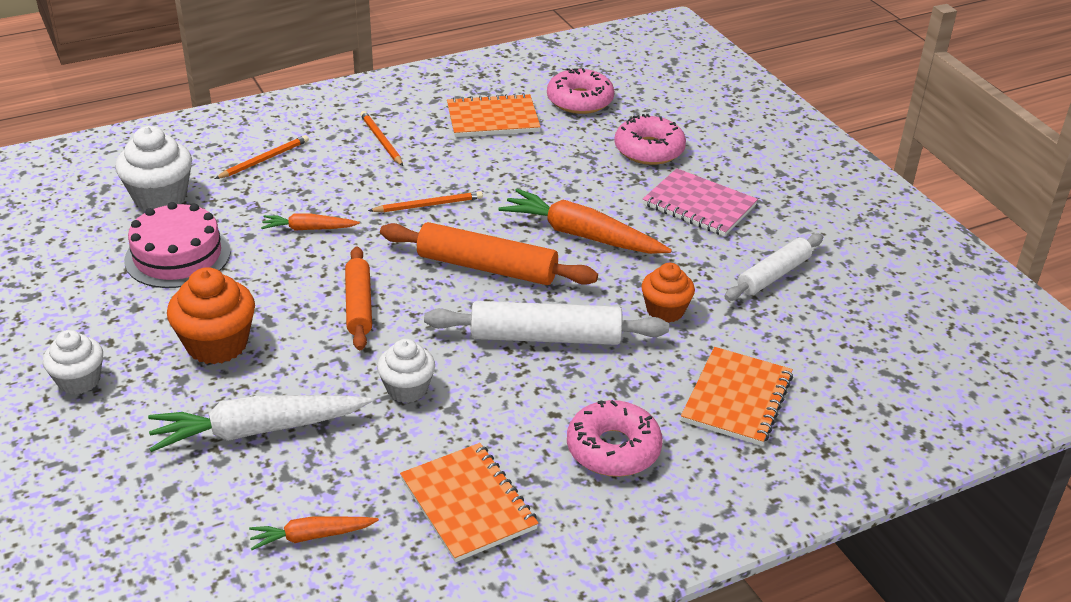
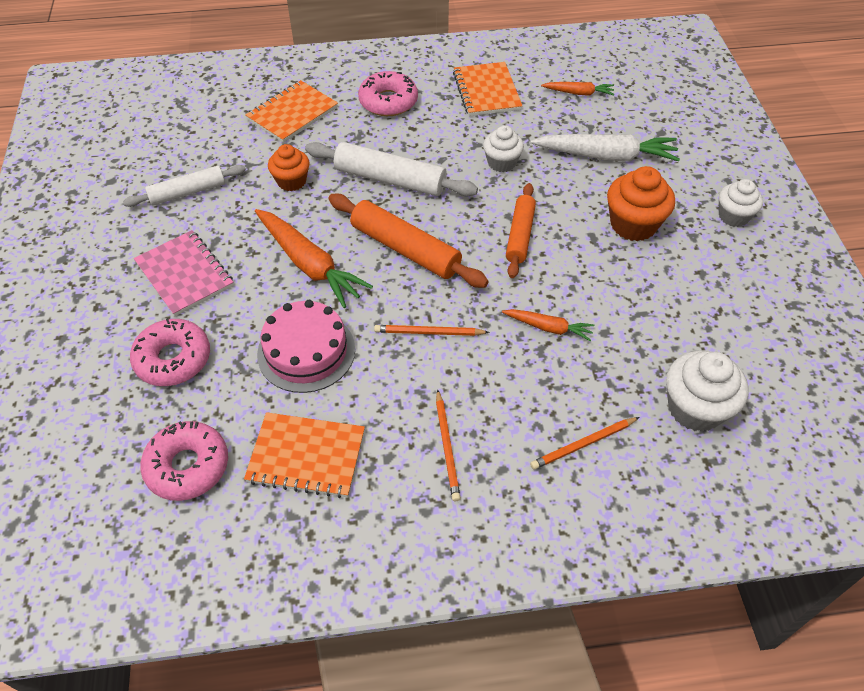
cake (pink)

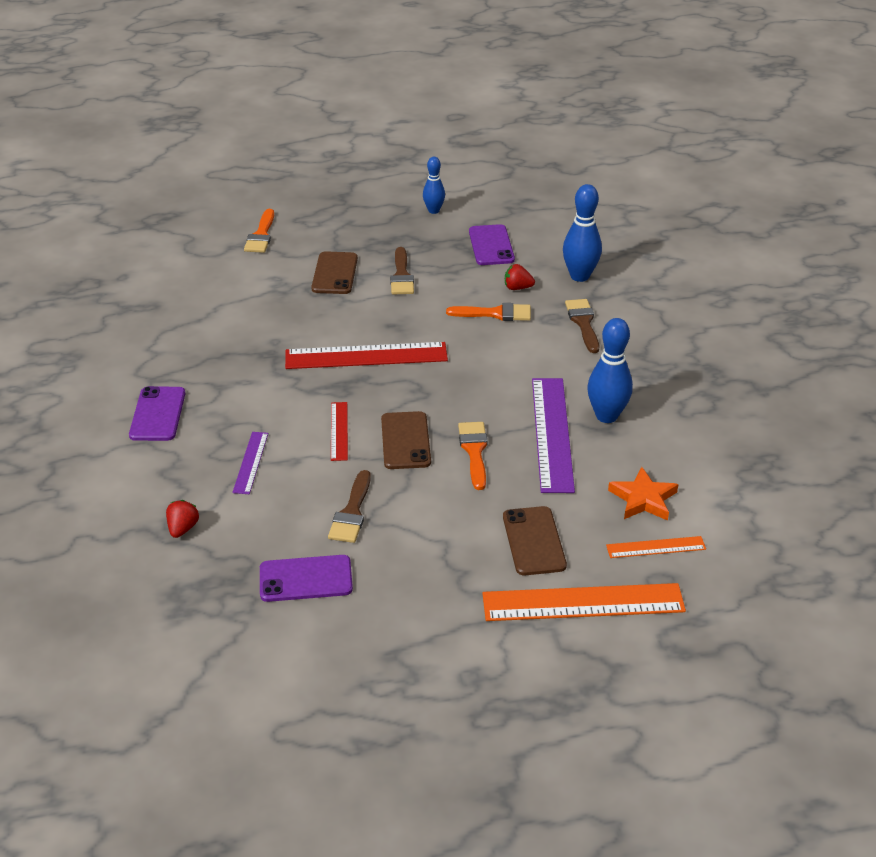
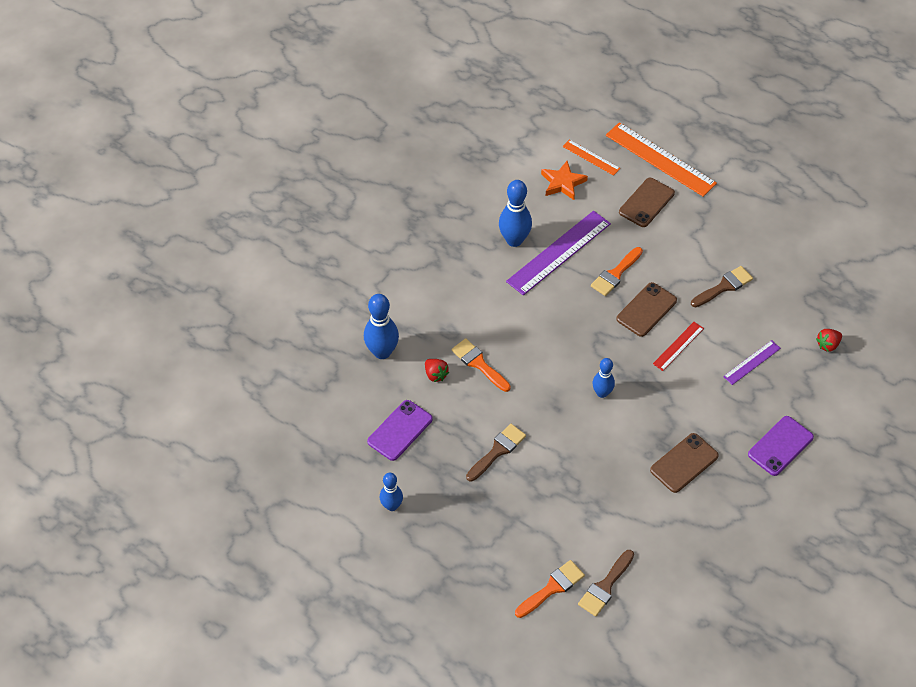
phone (brown) (3rd from left)
brush (brown) (2nd from left)
bowling pin (blue) (4th from left)
phone (purple) (2nd from left in the first image)

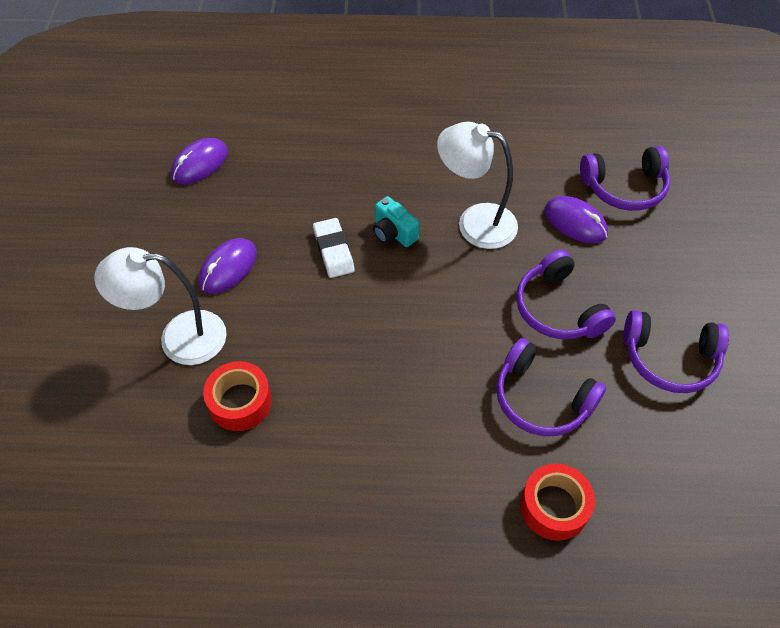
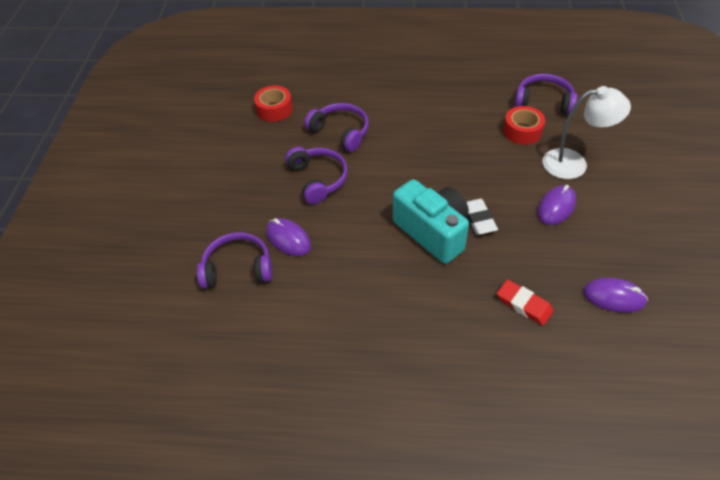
lamp (white) (2nd from left in the first image)
mouse (purple) (3rd from left)
camera (turquoise)
headphones (purple) (4th from left)
tape (red) (1st from left)
eraser (red)

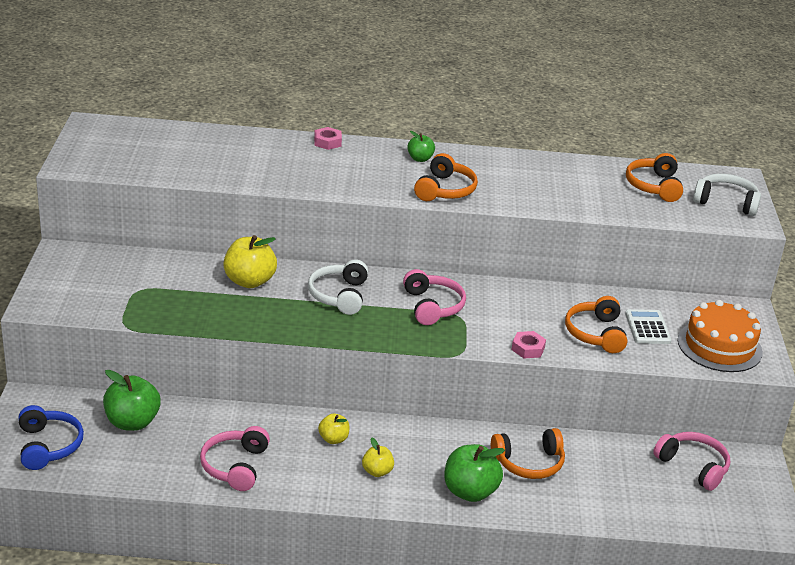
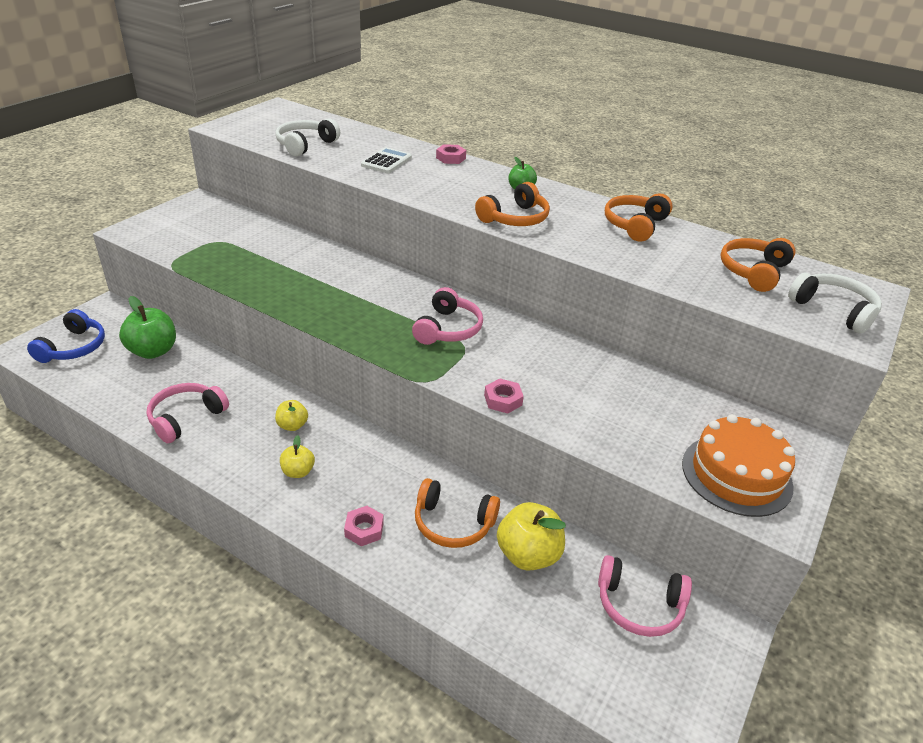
apple (yellow) (3rd from left)
headphones (white) (1st from left)
headphones (orange) (3rd from left)
calculator (white)
headphones (pink) (3rd from left)
nut (pink) (1st from left)

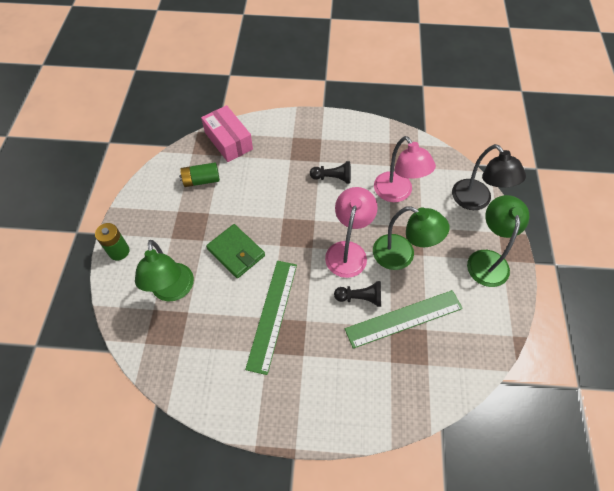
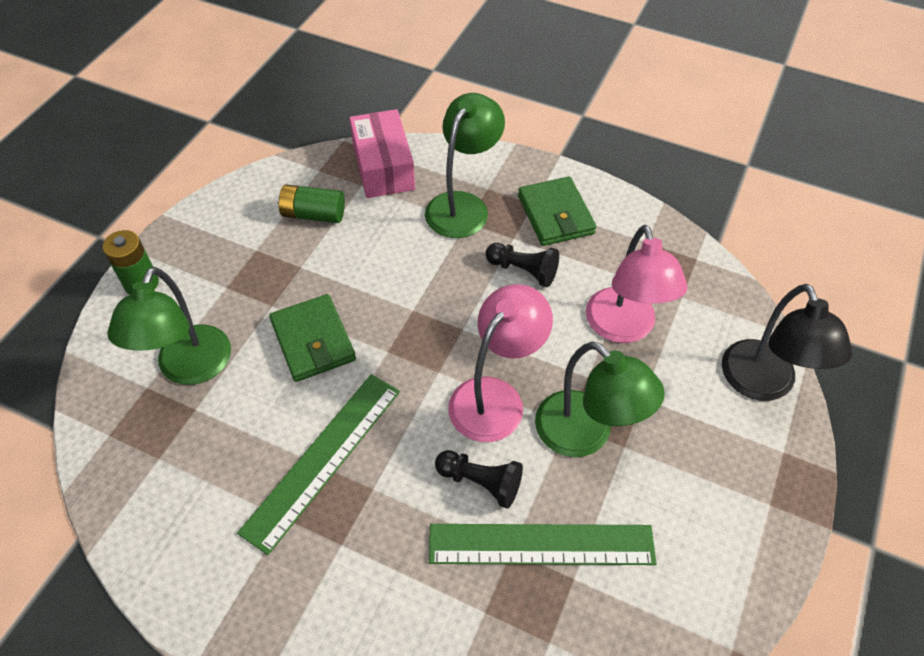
lamp (green) (2nd from left)
wallet (green) (2nd from left)

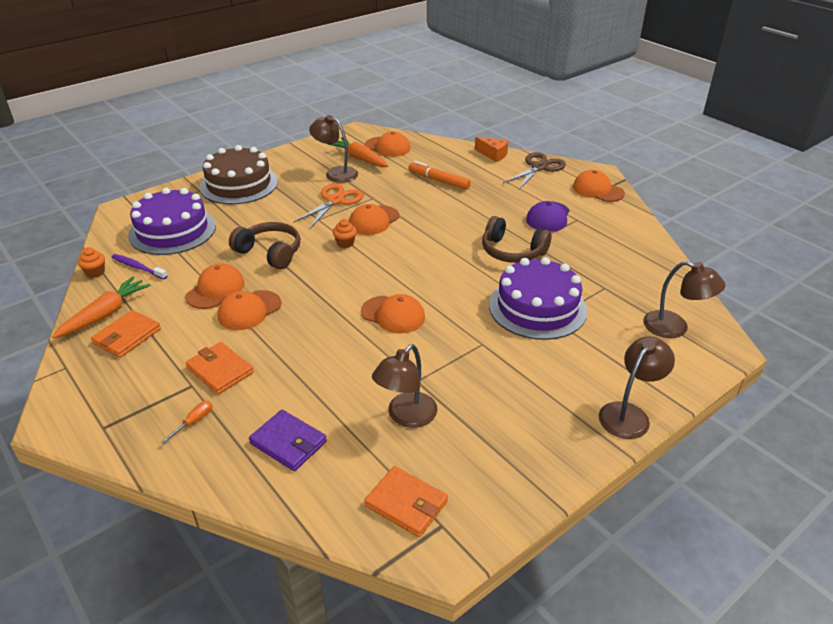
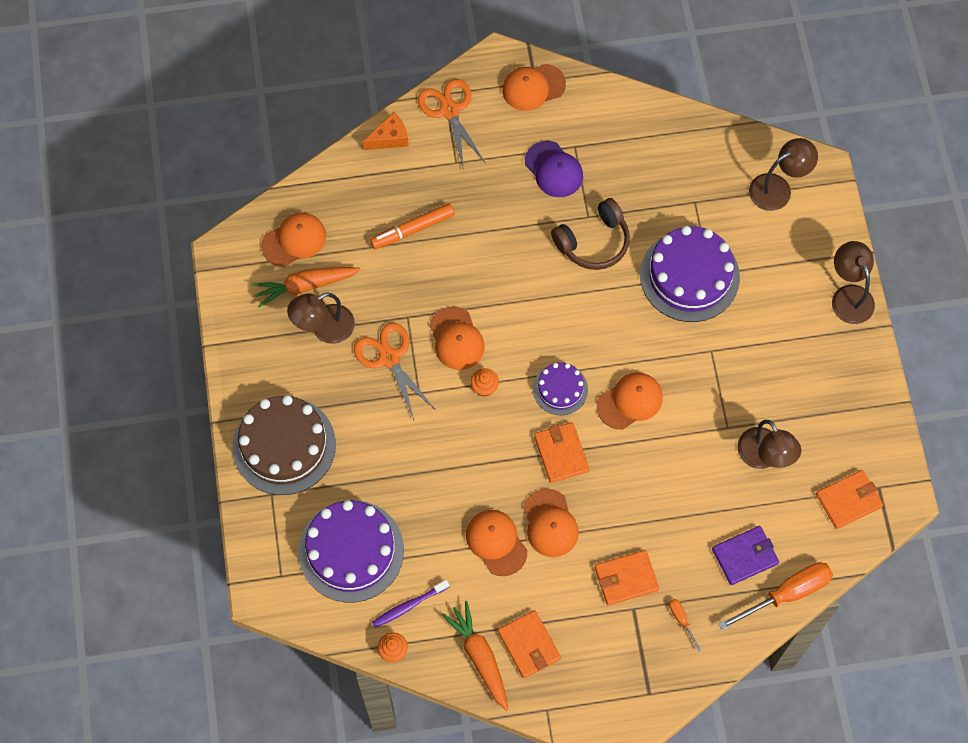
scissors (orange) (2nd from left)
headphones (brown) (1st from left in the first image)
cake (purple) (2nd from left)
wallet (orange) (2nd from left)
screwdriver (orange) (2nd from left)

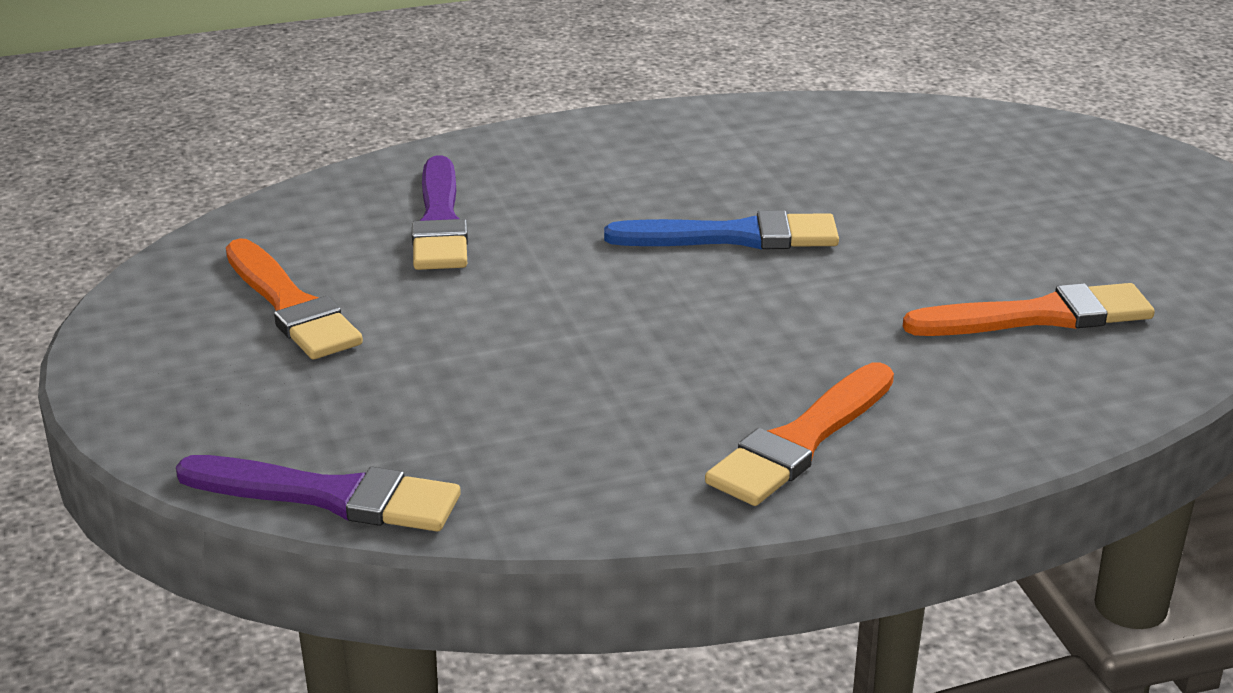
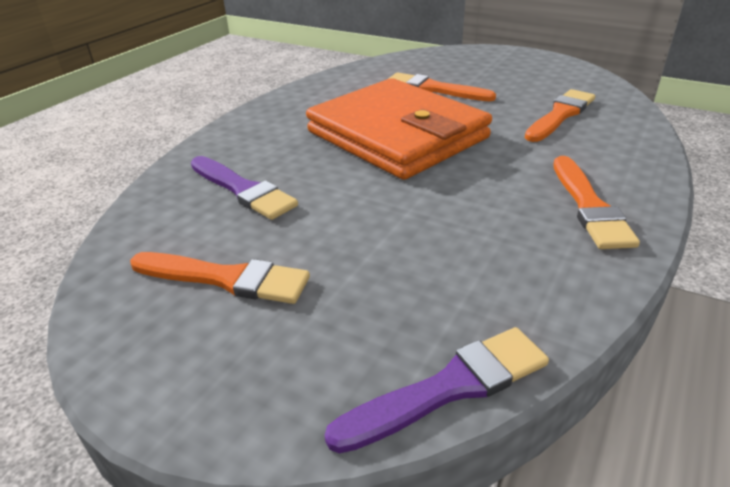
wallet (orange)
brush (orange) (2nd from left)

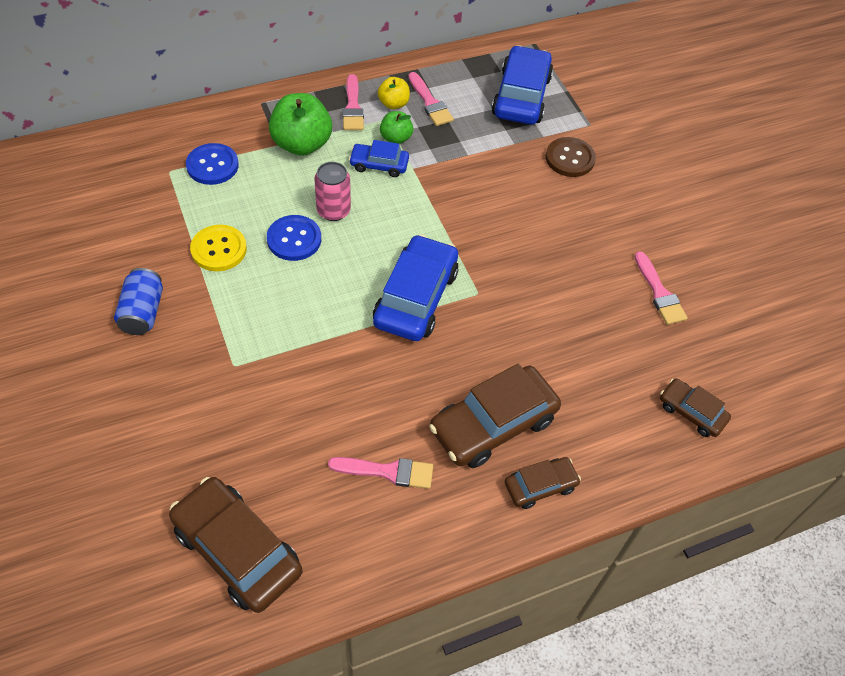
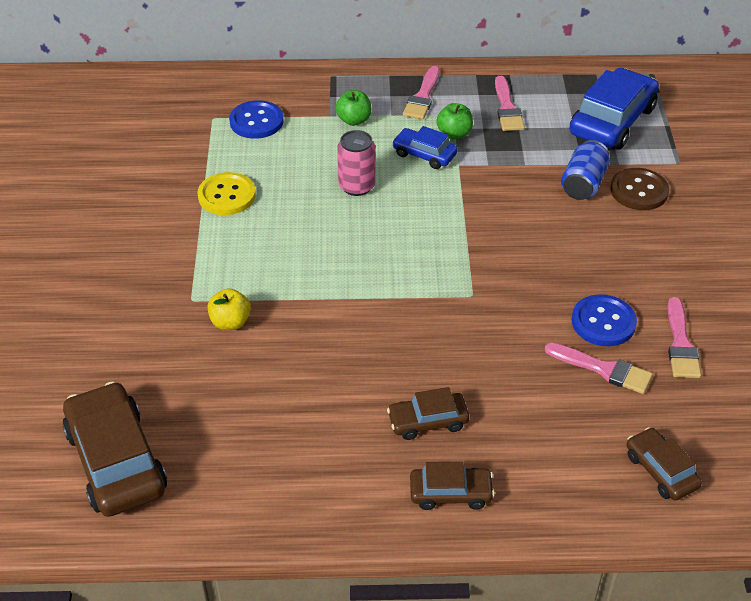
apple (yellow)
apple (green) (1st from left)
button (blue) (2nd from left)
car (blue) (2nd from left in the first image)
can (blue)
car (brown) (2nd from left)
brush (pink) (3rd from left)

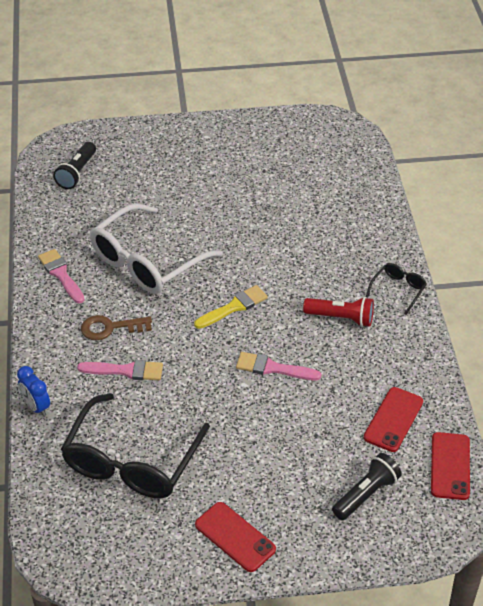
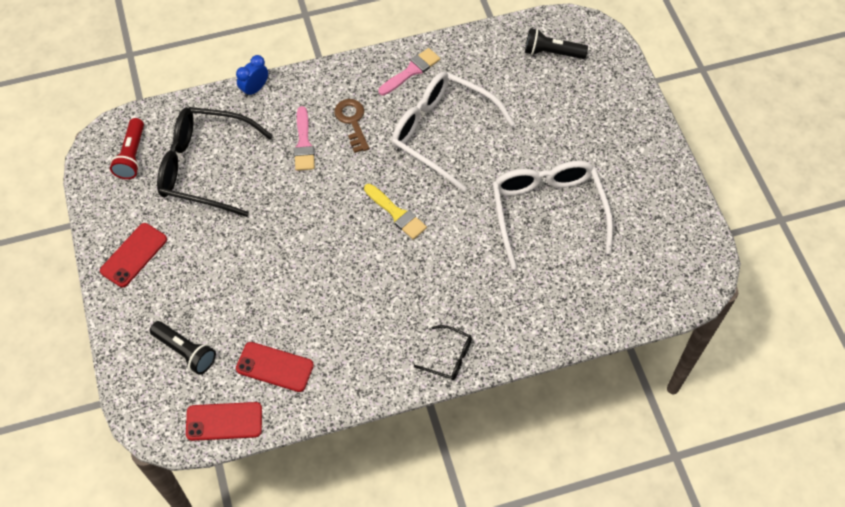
flashlight (red)
brush (pink) (3rd from left in the first image)
glasses (white) (2nd from left)

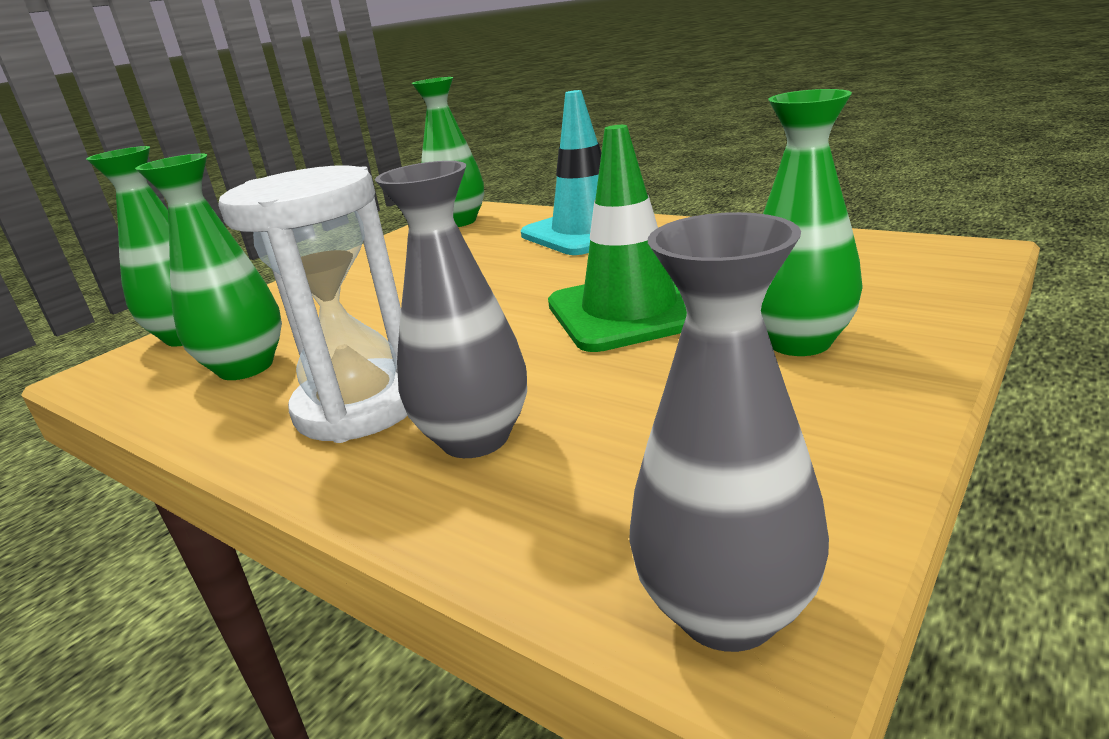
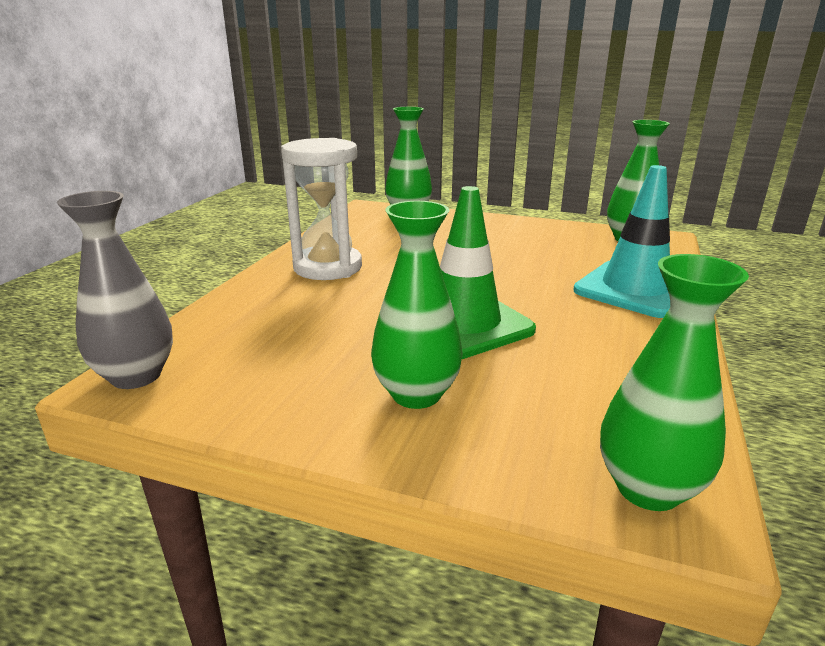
vase (green) (4th from left)
vase (grey) (1st from left in the first image)

